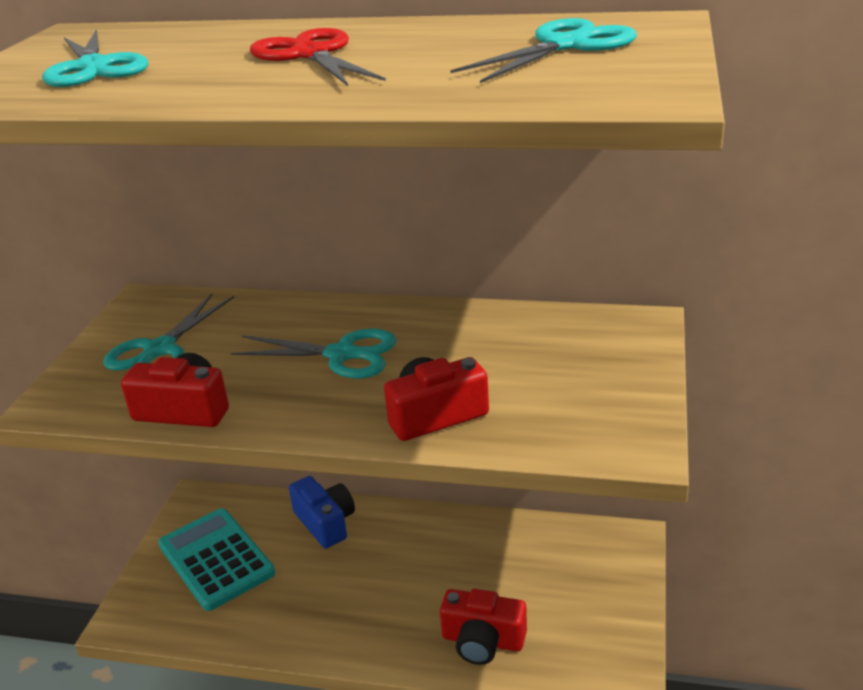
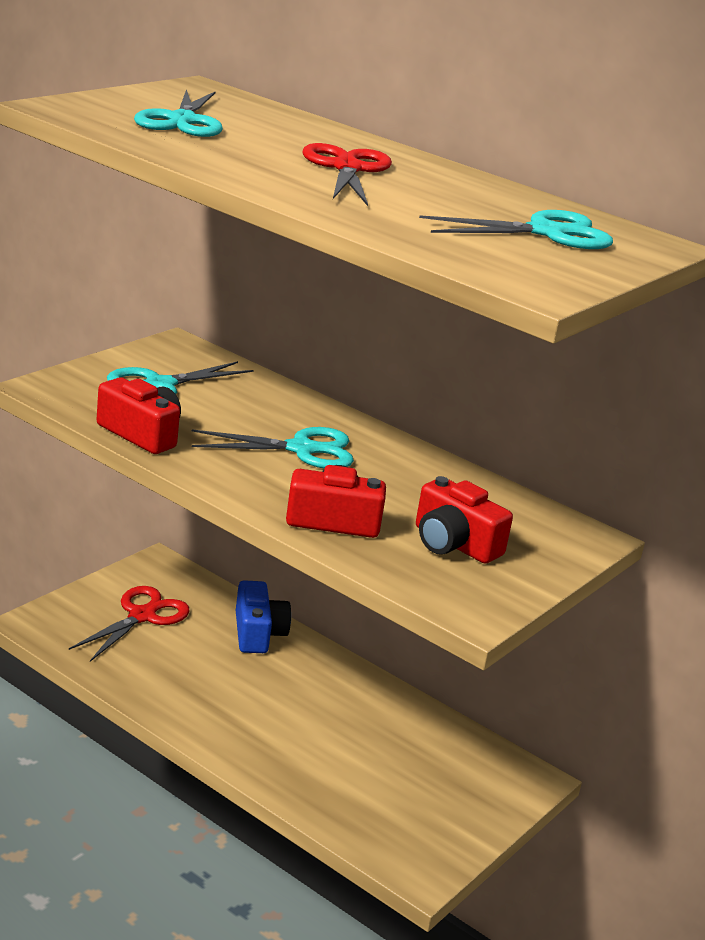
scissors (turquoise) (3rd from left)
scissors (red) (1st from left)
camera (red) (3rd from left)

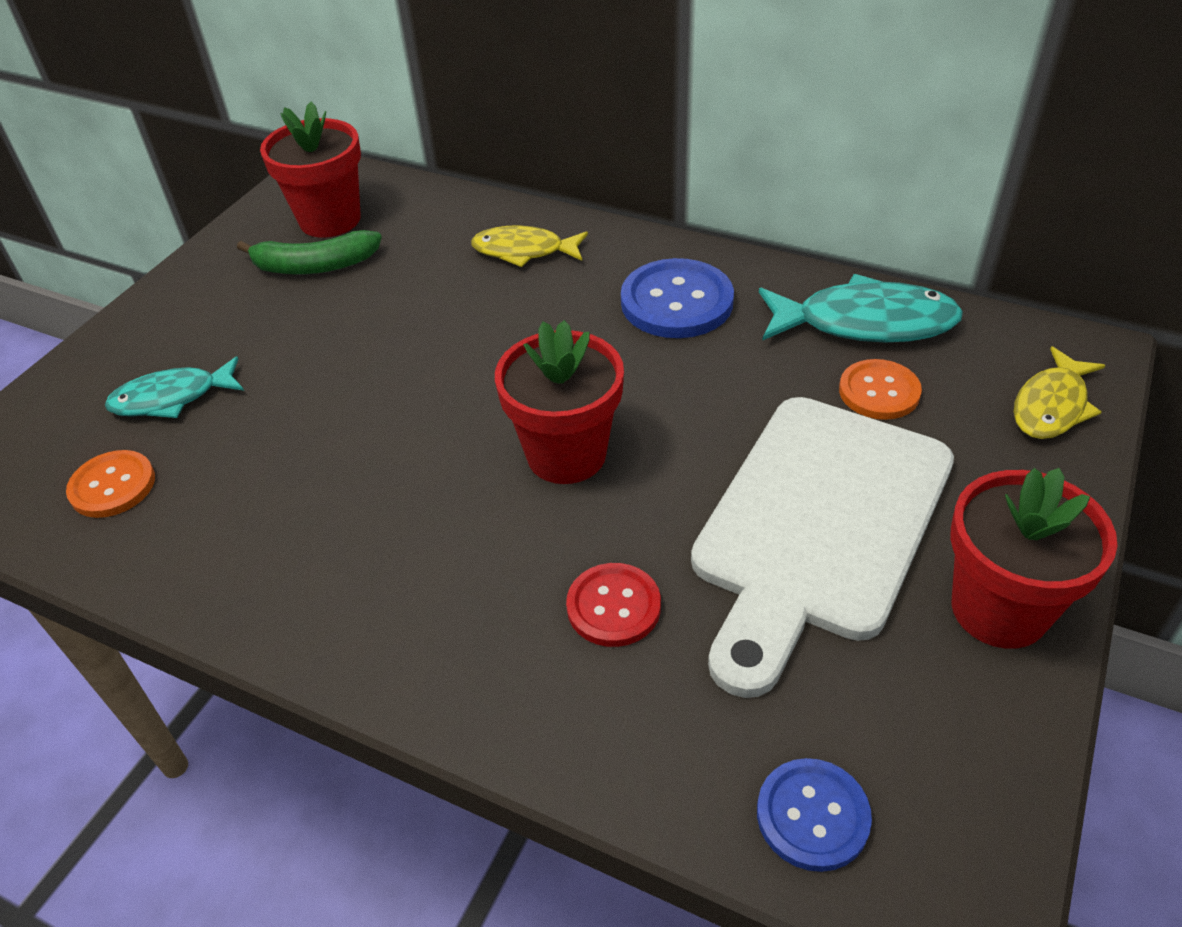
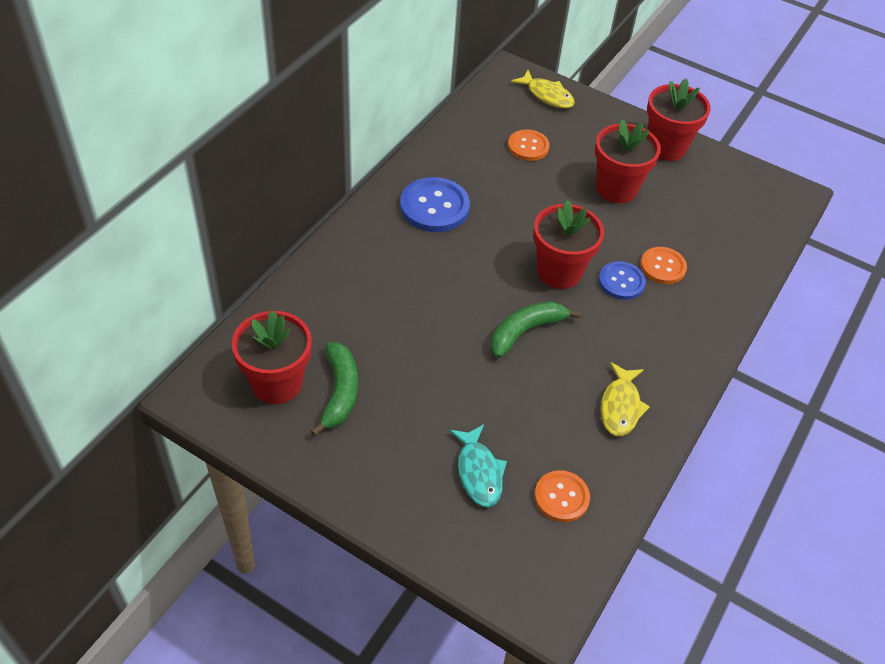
fish (yellow) (2nd from left)
fish (turquoise) (2nd from left in the first image)
flower pot (red) (3rd from left)
button (orange) (3rd from left)
button (blue) (2nd from left)
banana (green) (2nd from left)

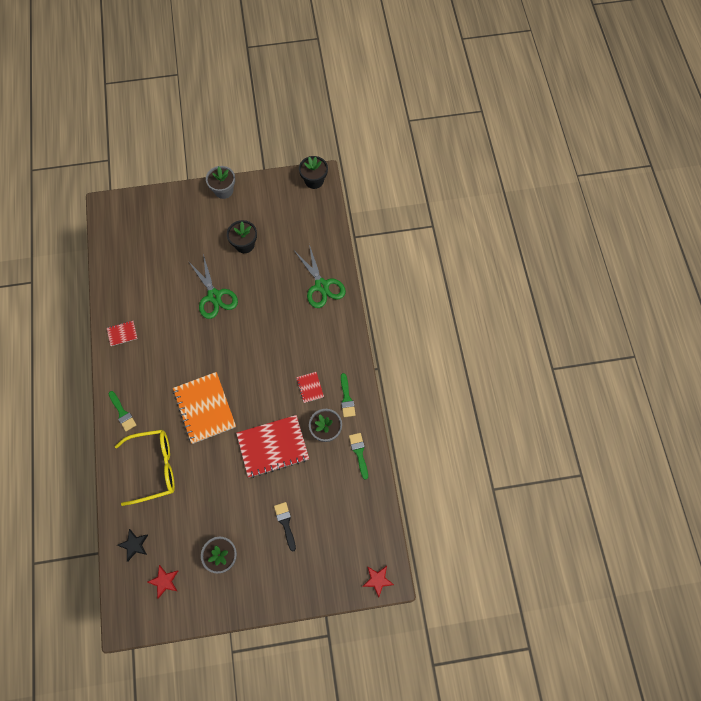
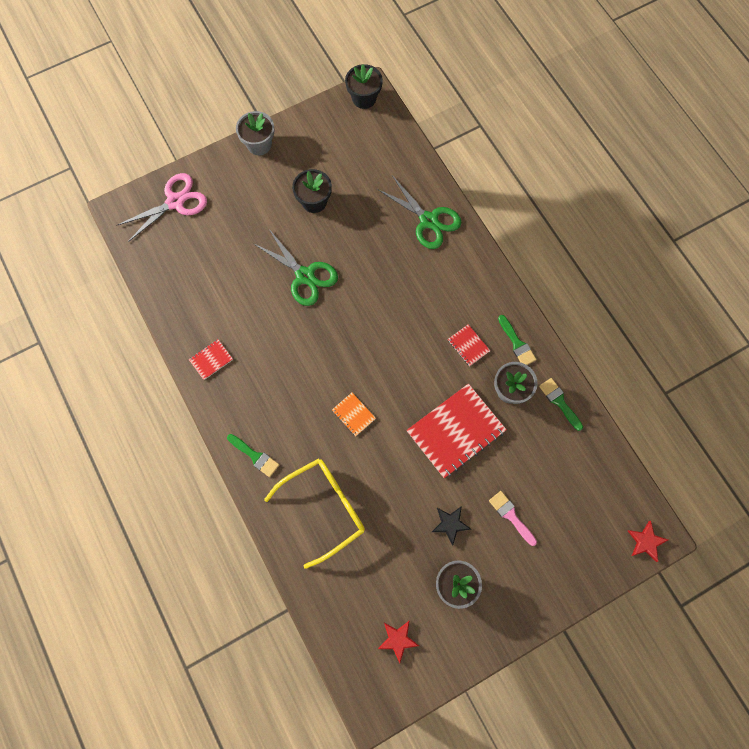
notebook (orange)
brush (pink)
star (black)
scissors (pink)

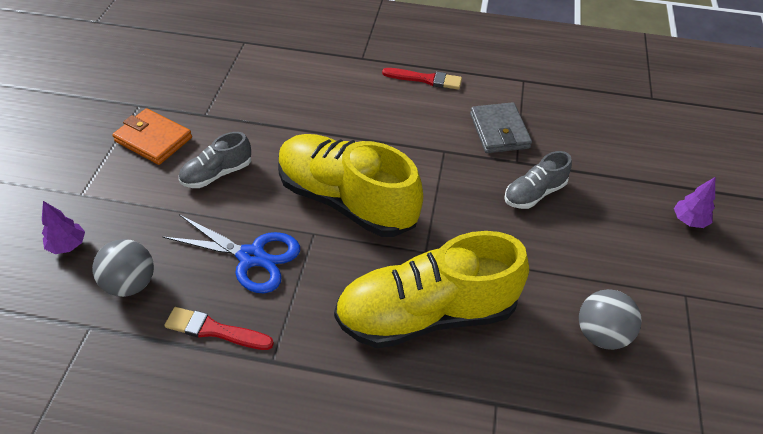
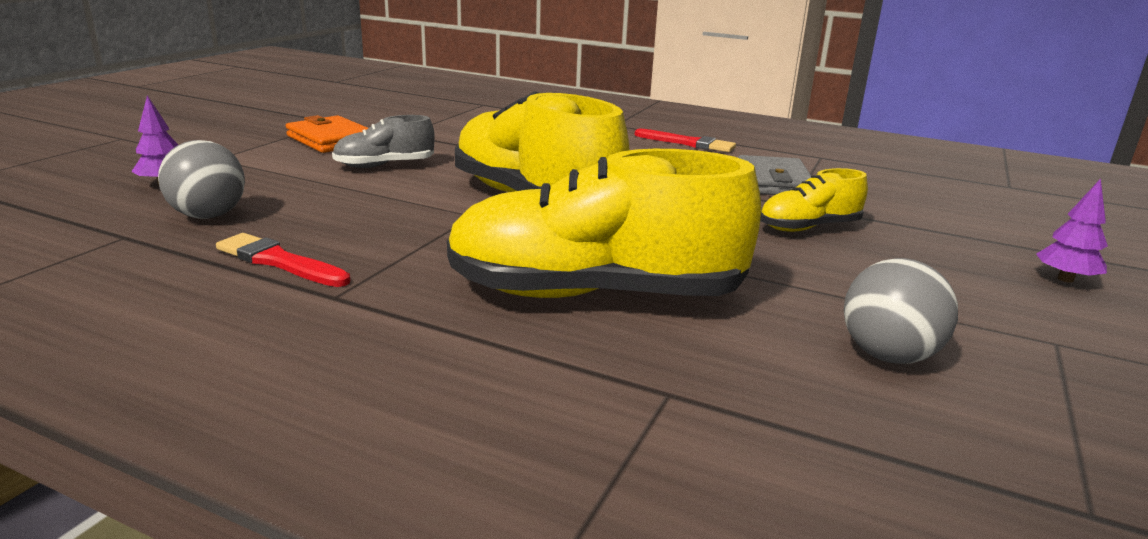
shoe (yellow) (3rd from left)
scissors (blue)

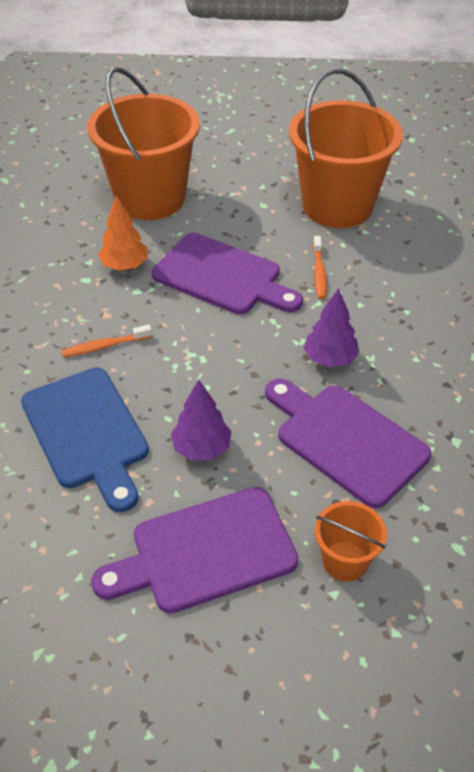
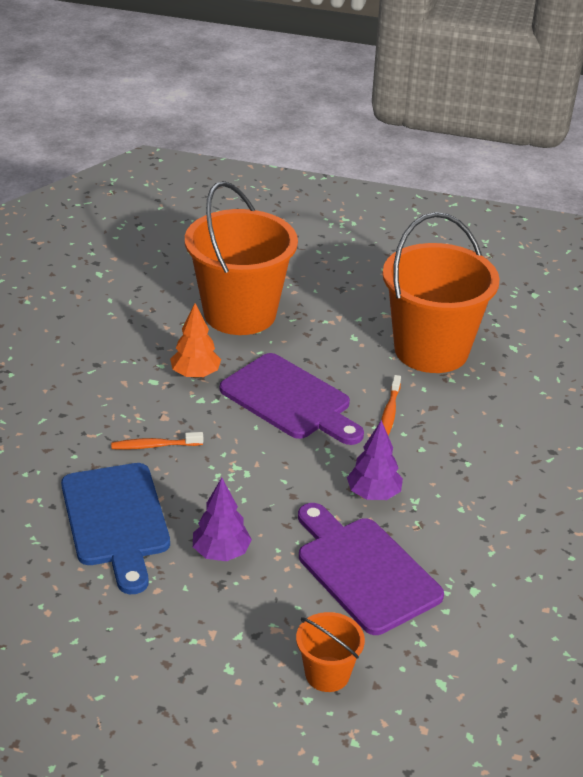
cutting board (purple) (1st from left in the first image)

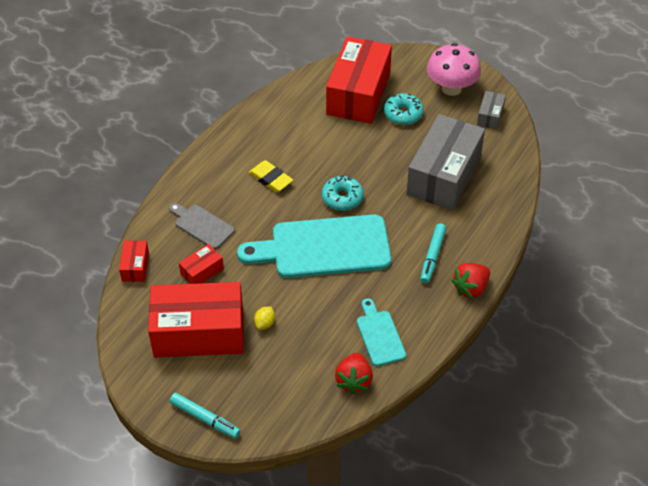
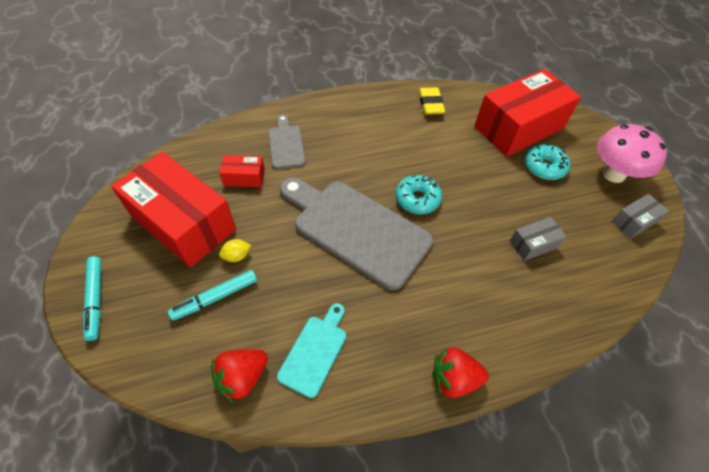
box (grey) (1st from left)
eraser (yellow)
cutting board (grey) (2nd from left)
marker (turquoise) (2nd from left)
box (red) (1st from left in the first image)

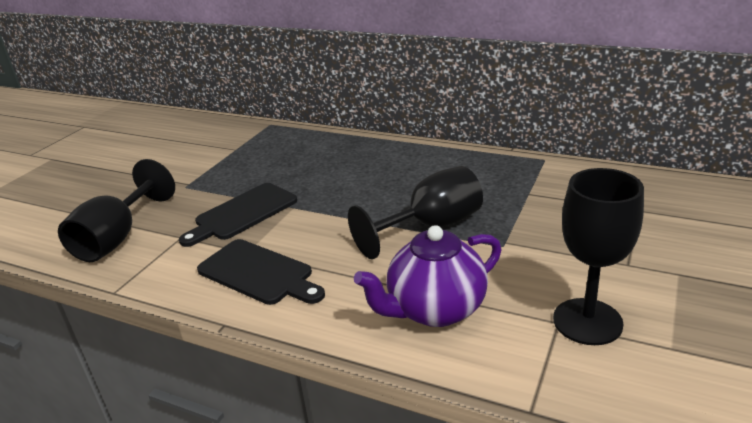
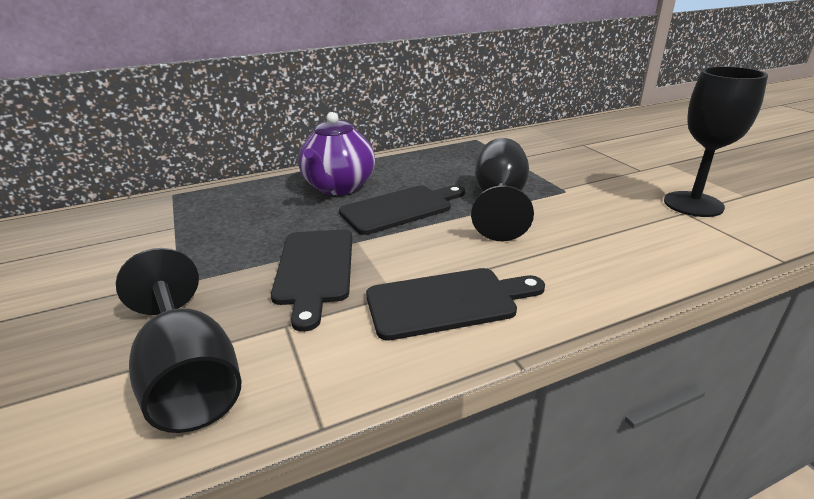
teapot (purple)
cutting board (black) (2nd from left)

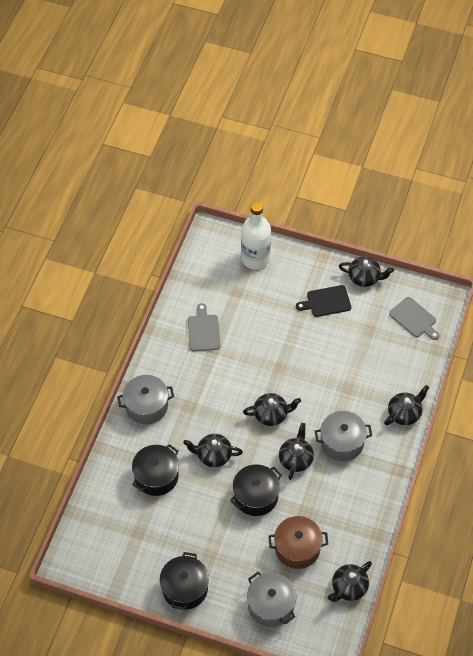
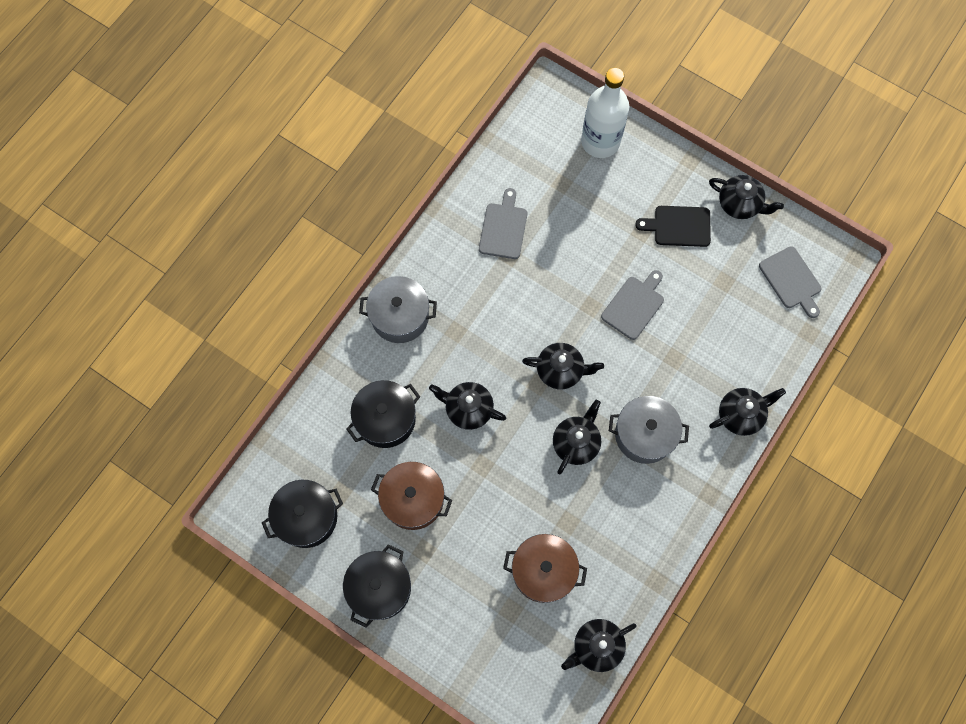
pot (black) (1st from left)
pot (grey) (2nd from left in the first image)
cutting board (grey) (2nd from left)
pot (brown) (1st from left)

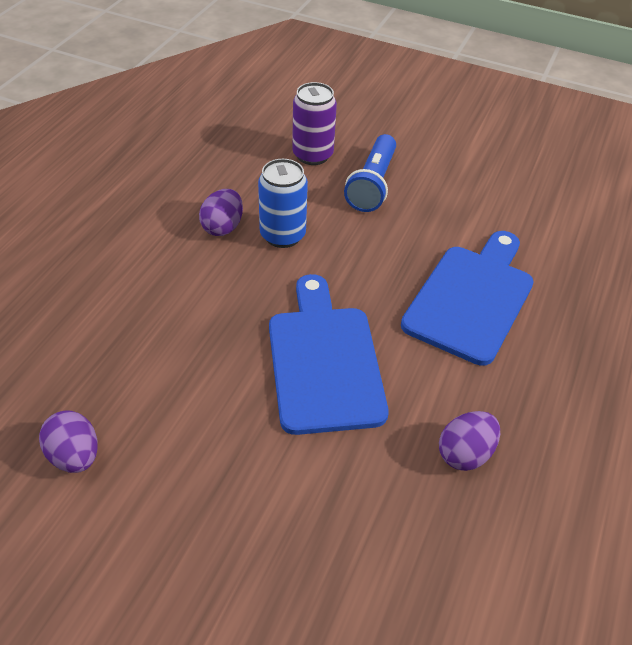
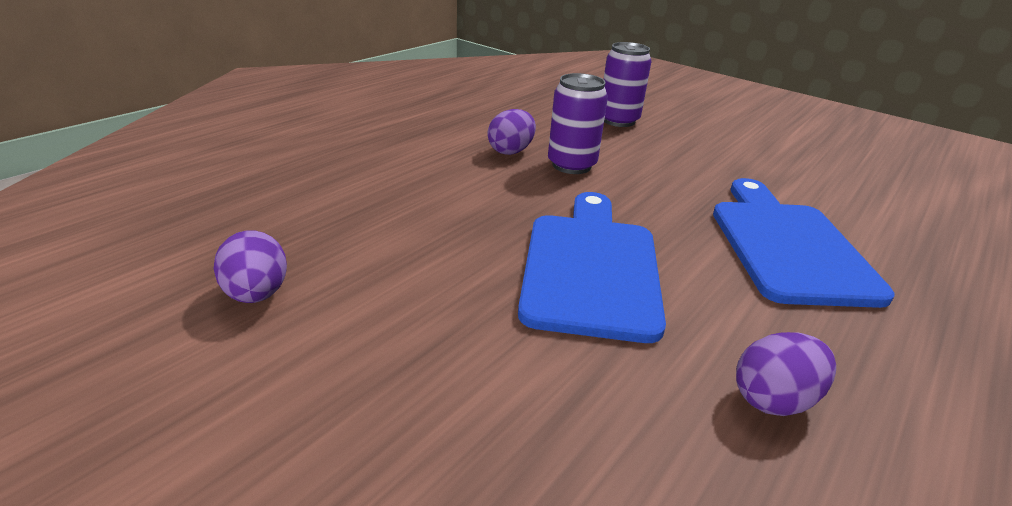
flashlight (blue)
can (purple) (1st from left)
cutting board (blue) (2nd from left)

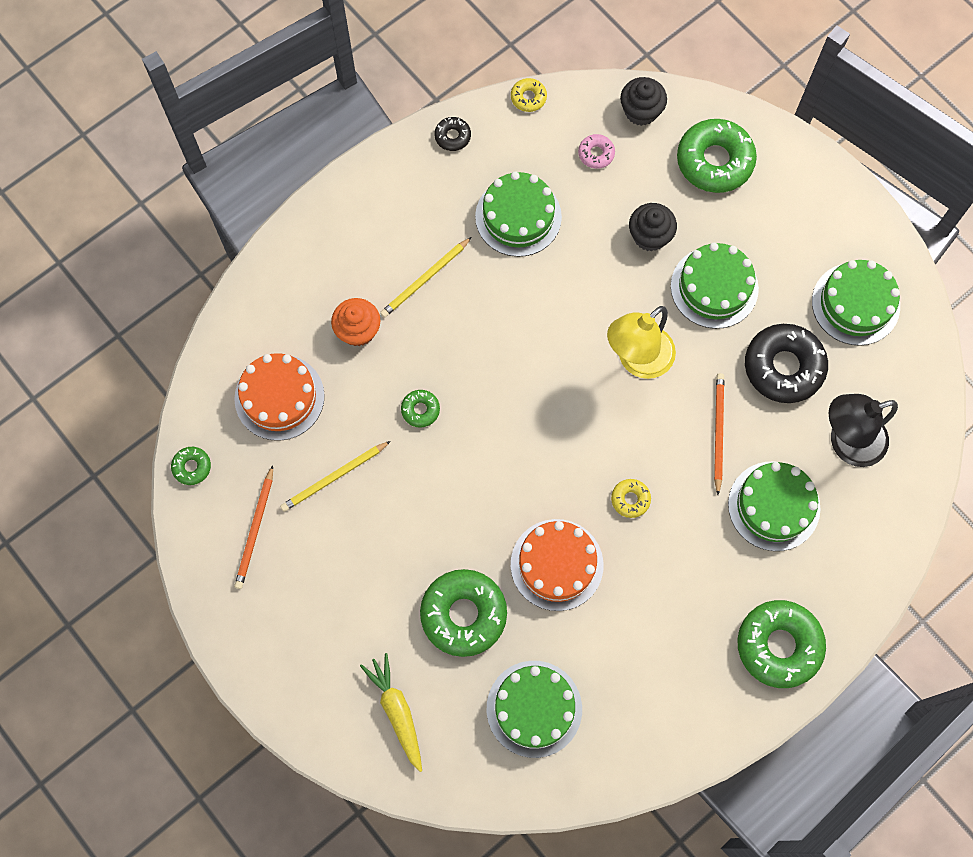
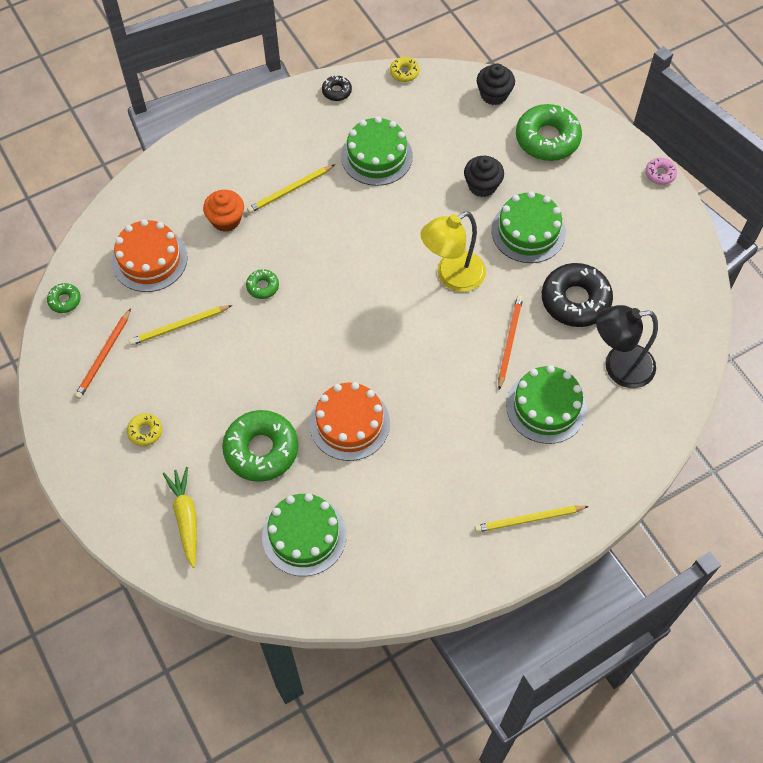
donut (pink)
cake (green) (5th from left in the first image)
donut (yellow) (1st from left)
pencil (yellow) (3rd from left)

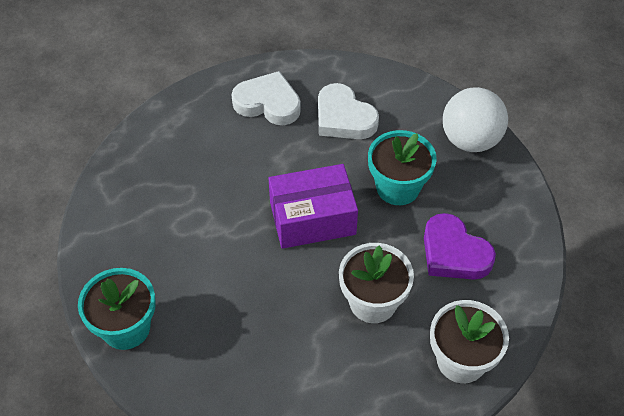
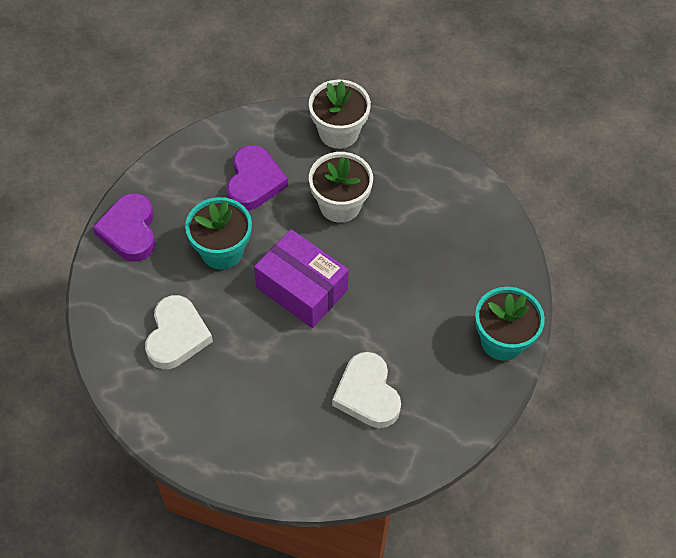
heart (white) (2nd from left)
heart (purple) (1st from left)

